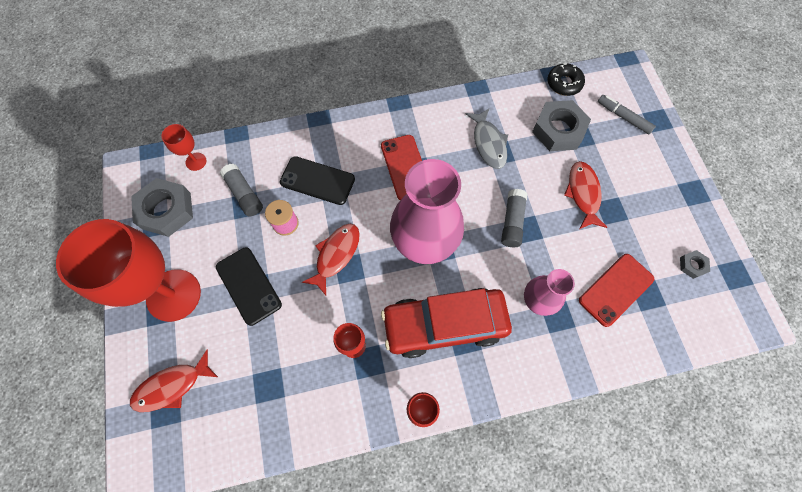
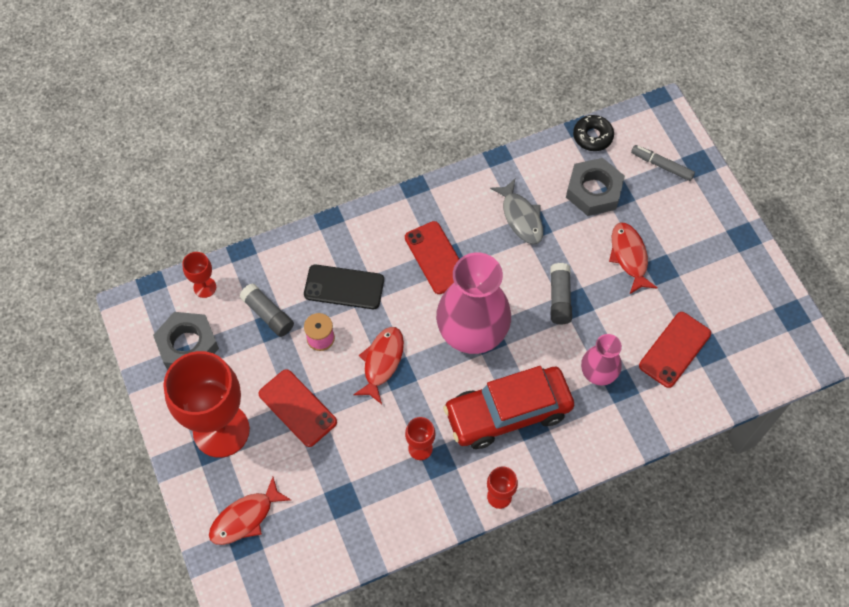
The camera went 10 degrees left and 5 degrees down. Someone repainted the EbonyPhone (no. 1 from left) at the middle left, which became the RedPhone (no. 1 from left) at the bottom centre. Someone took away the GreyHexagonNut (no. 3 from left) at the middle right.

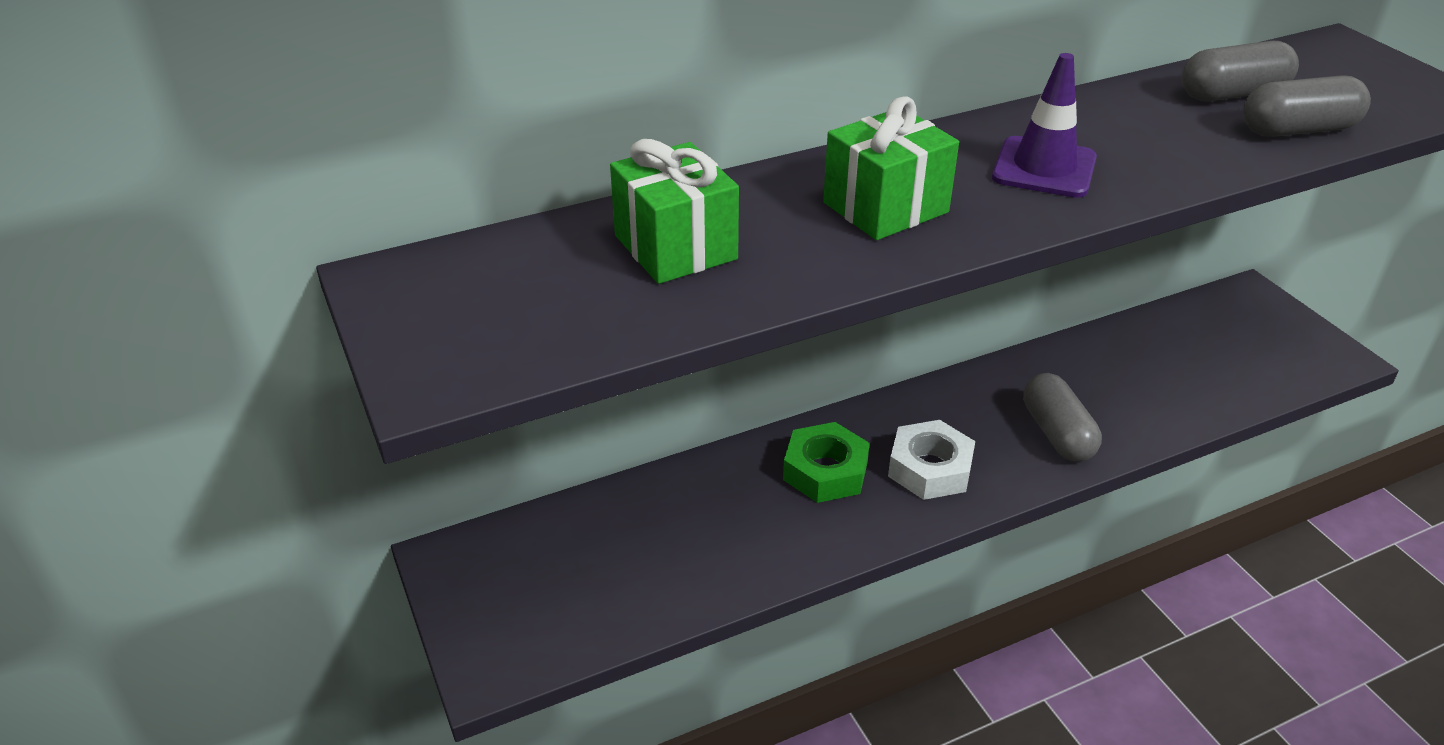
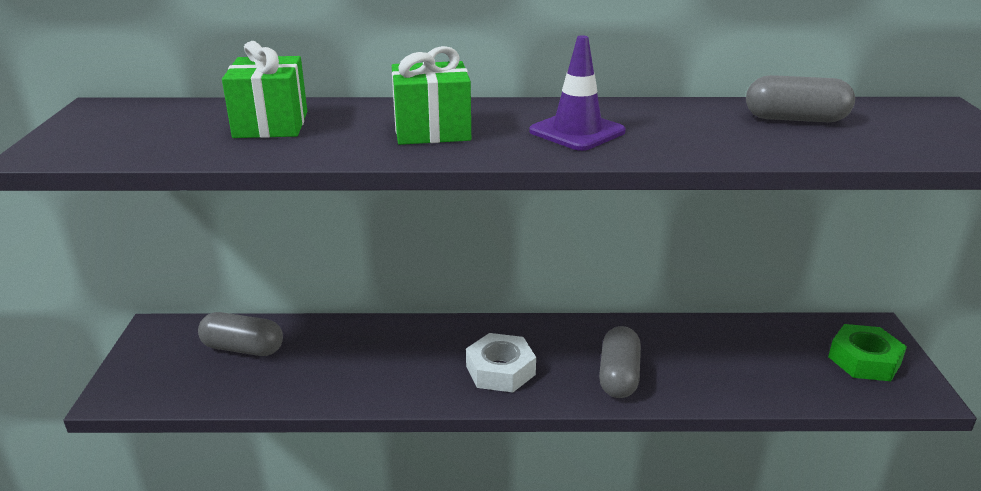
The camera went 25 degrees right and 10 degrees down. Someone carried the GreyCapsule (no. 3 from left in the first image) from the top right to the bottom left. Someone carried the LeafGreenHexagonNut from the centre to the bottom right.

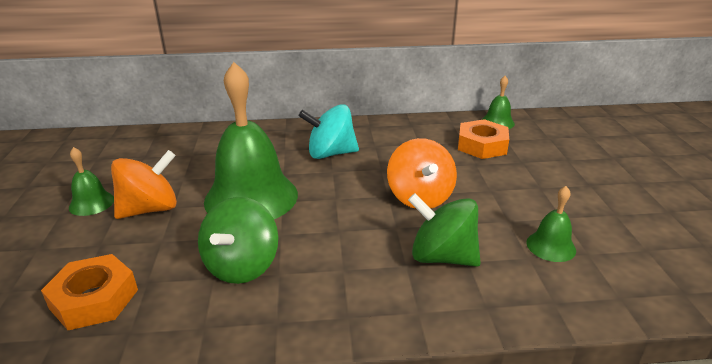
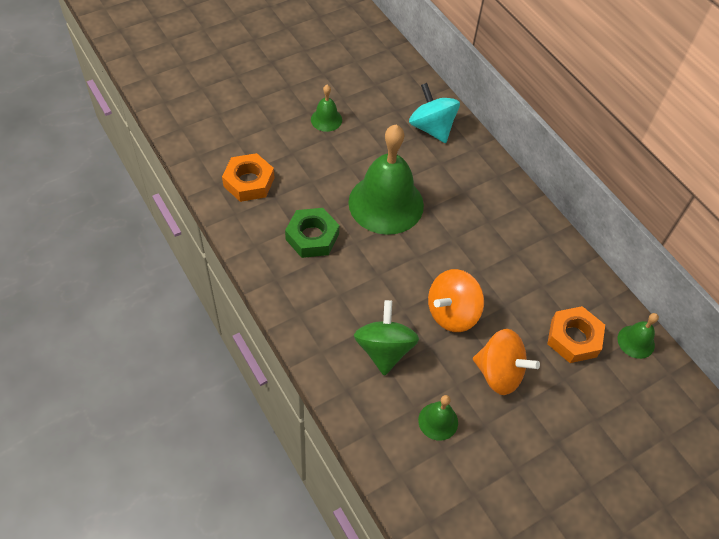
The camera went 60 degrees right and 25 degrees up. Someone swapped the LeafGreenSpinningTop (no. 1 from left) at the centre for the LeafGreenHexagonNut at the centre. Someone carried the TealSpinningTop from the centre to the top centre. Someone carried the BrightOrangeSpinningTop (no. 1 from left in the first image) from the middle left to the bottom right.

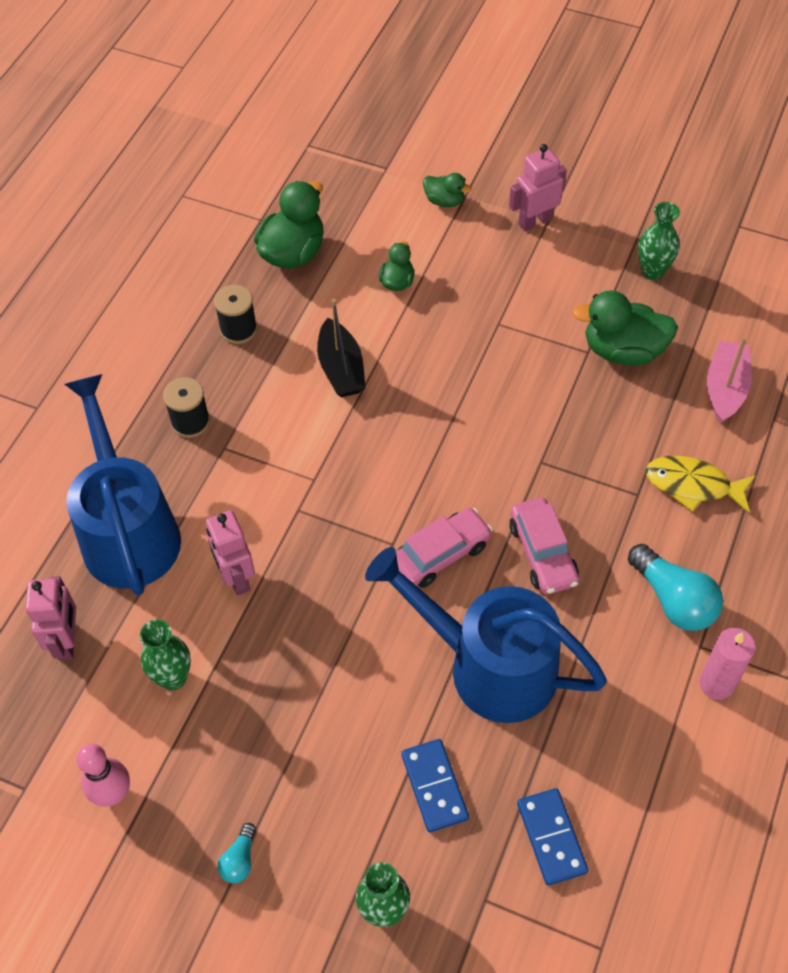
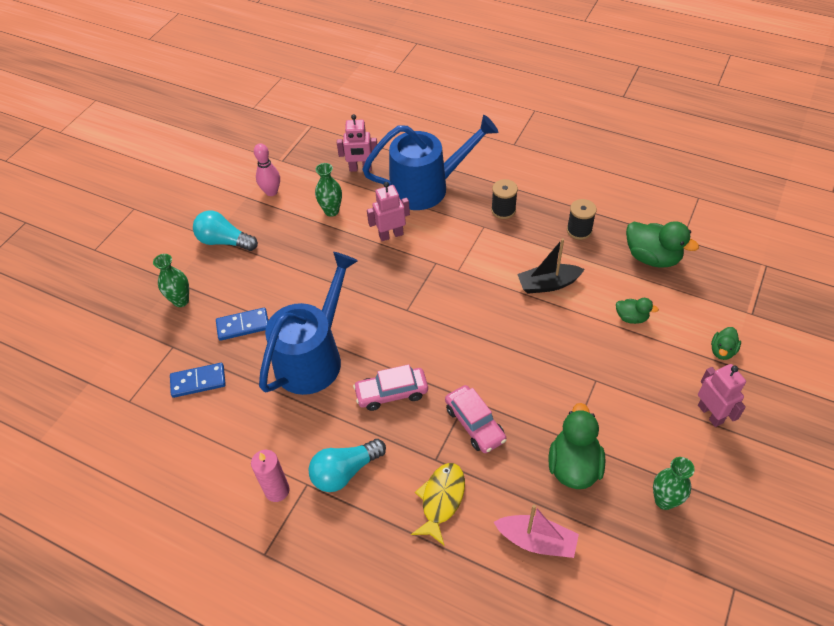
The camera went 95 degrees right and 5 degrees down. Someone scaled the TealLightBulb (no. 1 from left) at the bottom left by 1.98. Someone carried the RosePinkAutomobile (no. 1 from left in the first image) from the centre to the bottom centre.

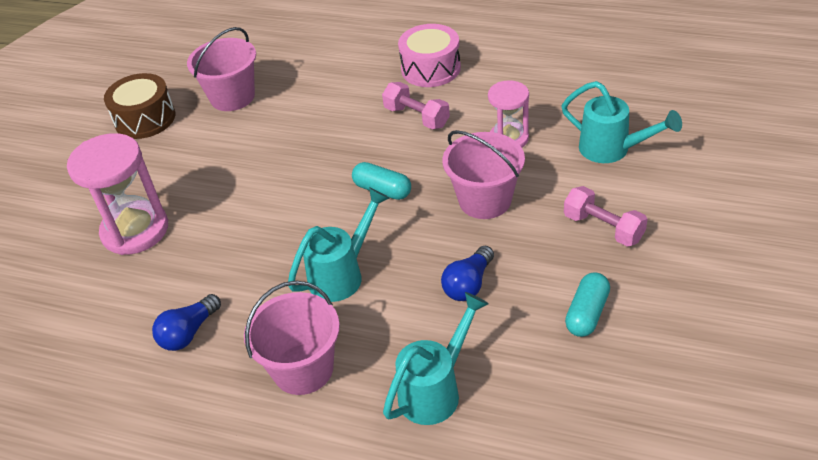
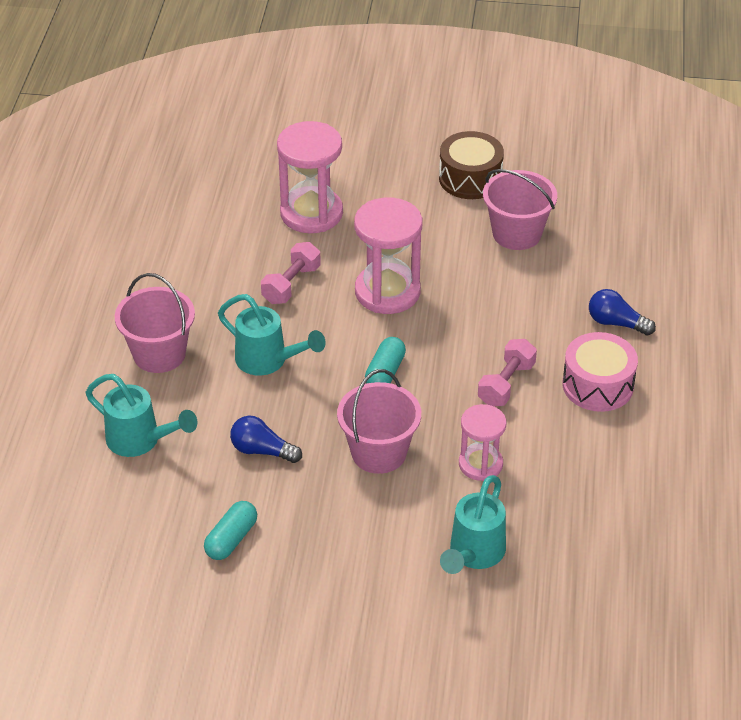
The camera went 75 degrees right and 0 degrees up. Someone rotated the TealCapsule (no. 2 from left in the first image) at the middle right by 75 degrees counterclockwise. Someone carried the RosePinkDumbbell (no. 2 from left in the first image) from the middle right to the centre. Someone put down the RosePinkSandglass (no. 2 from left) at the centre. Someone carried the BlueLightBulb (no. 1 from left in the first image) from the bottom left to the middle right.

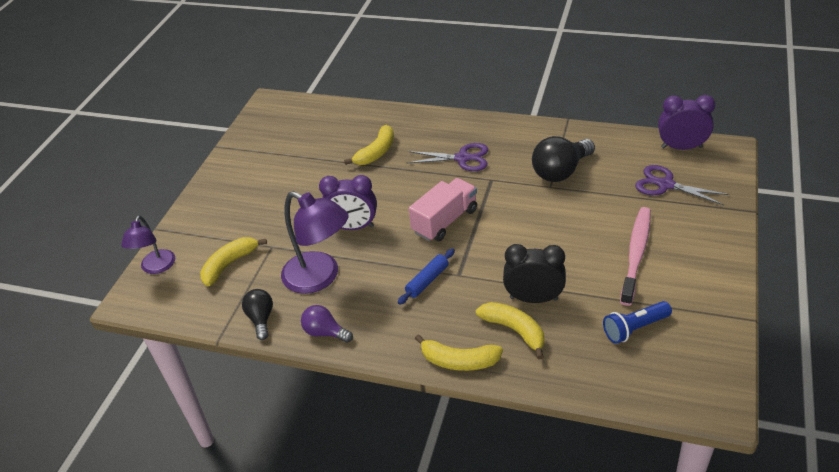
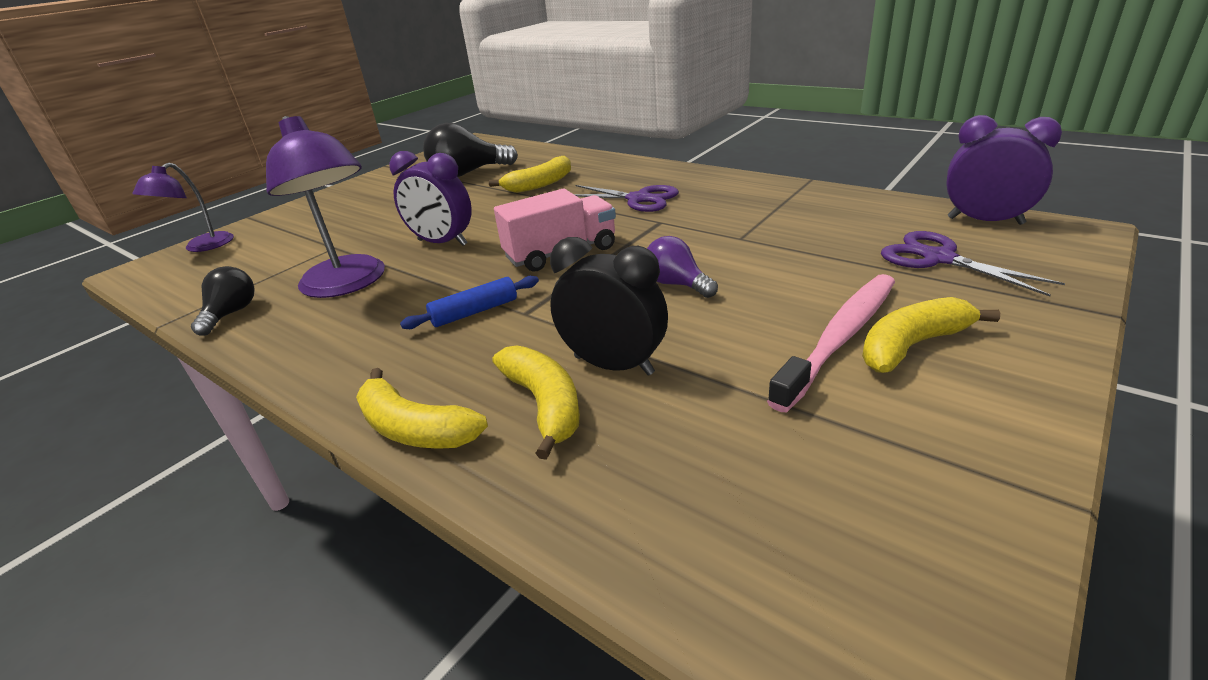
The camera went 20 degrees right and 10 degrees down. Someone carried the EbonyLightBulb (no. 2 from left) from the middle right to the top centre. Someone carried the RoyalPurpleLightBulb from the bottom centre to the centre. Someone carried the YellowToyBanana (no. 1 from left in the first image) from the middle left to the middle right. Someone took away the BlueTorch at the bottom right.

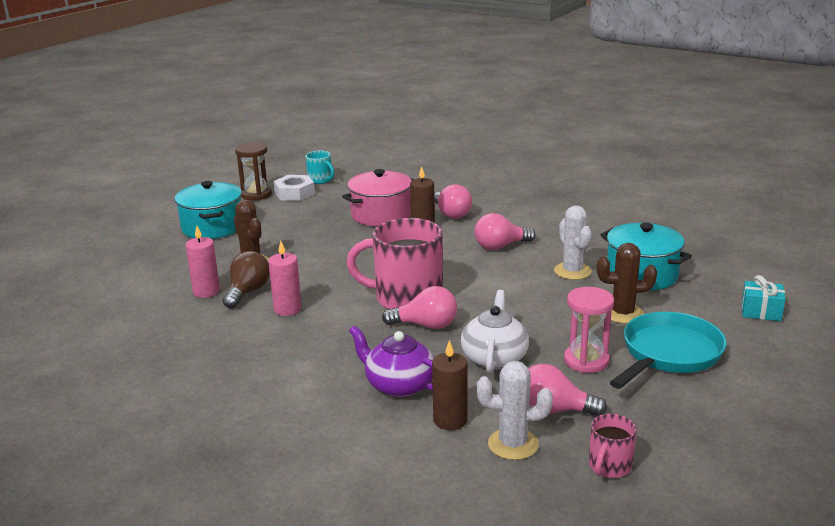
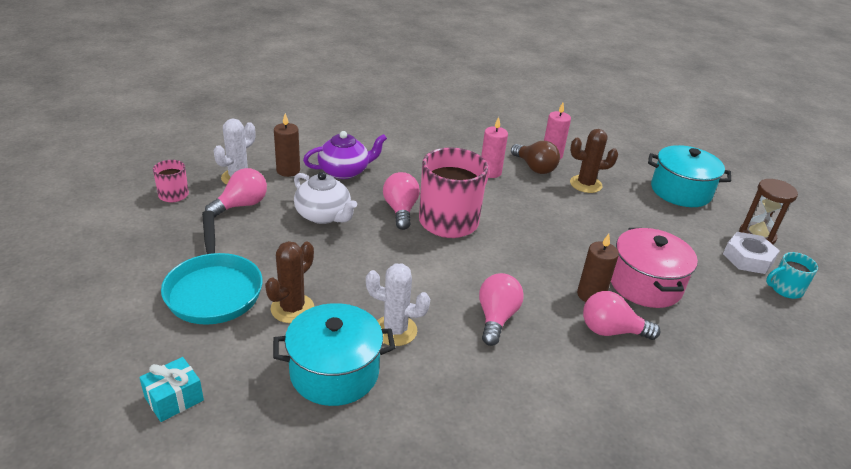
The camera went 120 degrees right and 10 degrees up. Someone rotated the RosePinkLightBulb (no. 1 from left in the first image) at the centre by 135 degrees clockwise. Someone took away the RosePinkSandglass at the middle right.

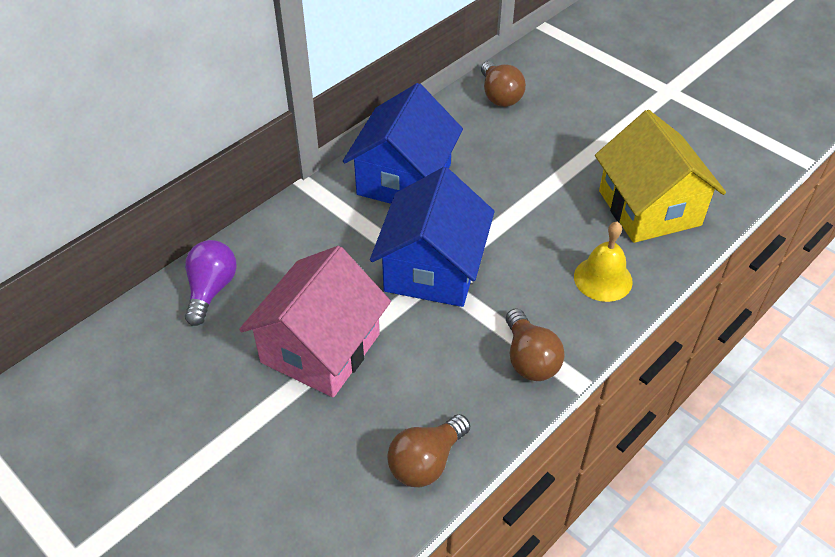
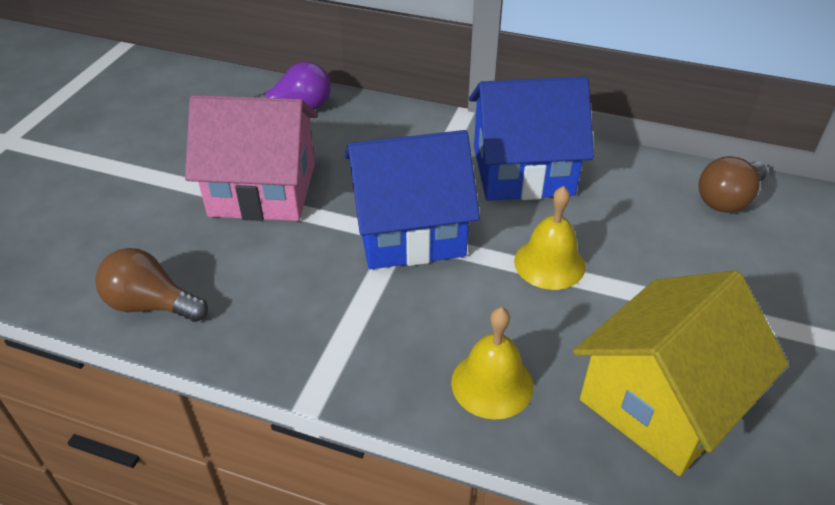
The camera went 65 degrees right and 5 degrees down. Someone put down the YellowSchoolBell (no. 2 from left) at the centre. Someone took away the DarkBrownLightBulb (no. 3 from left) at the centre.

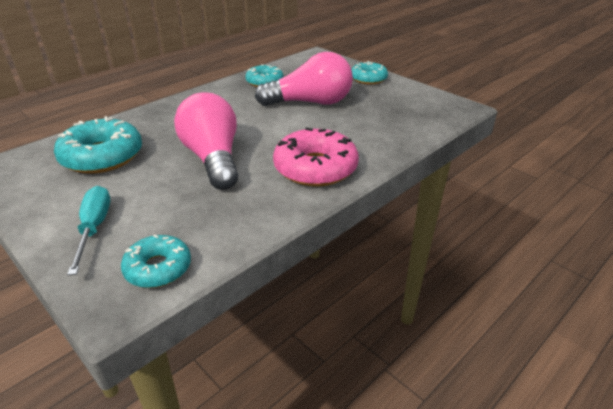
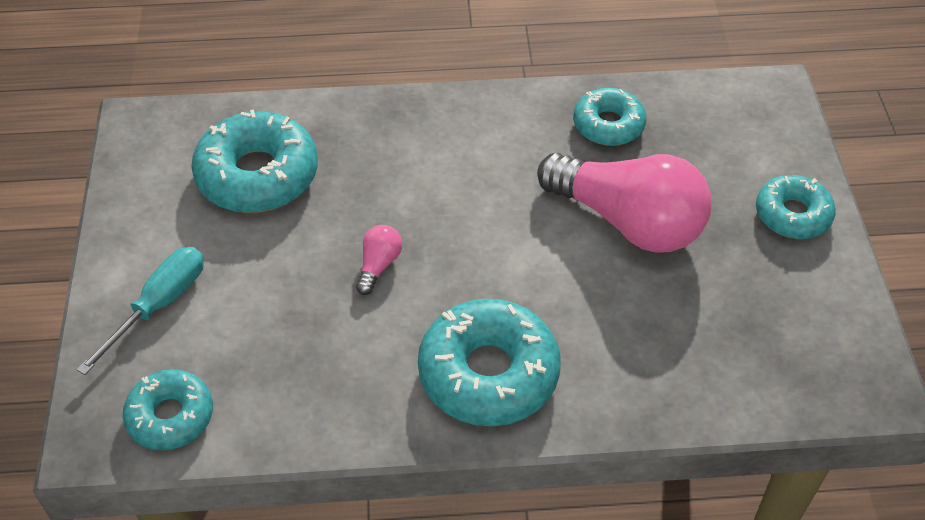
The camera went 40 degrees right and 15 degrees up. Someone scaled the RosePinkLightBulb (no. 1 from left) at the centre by 0.40. Someone repainted the RosePinkDonut at the centre, which became the TealDonut (no. 3 from left) at the bottom centre.

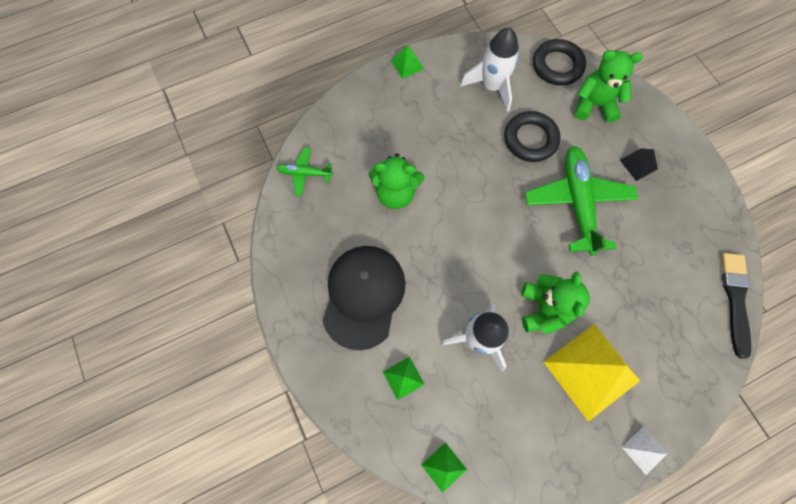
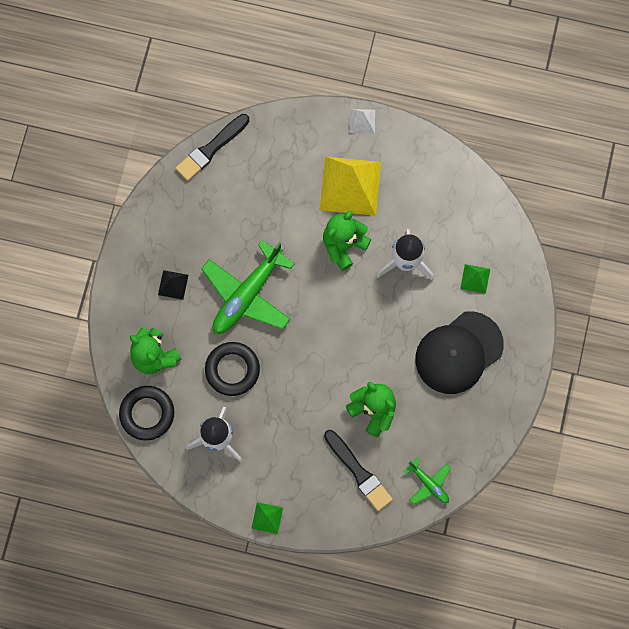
The camera went 140 degrees left and 5 degrees up. Someone put down the EbonyPaintBrush (no. 2 from left) at the bottom centre. Someone took away the LeafGreenPyramid (no. 3 from left) at the bottom centre.

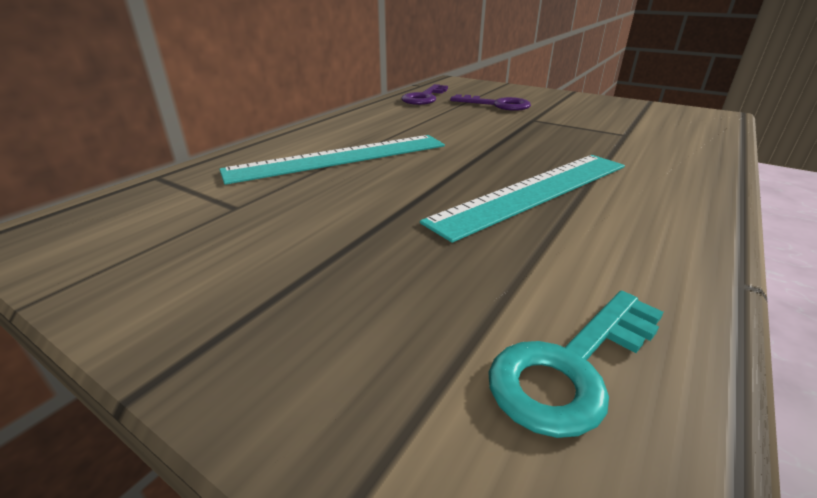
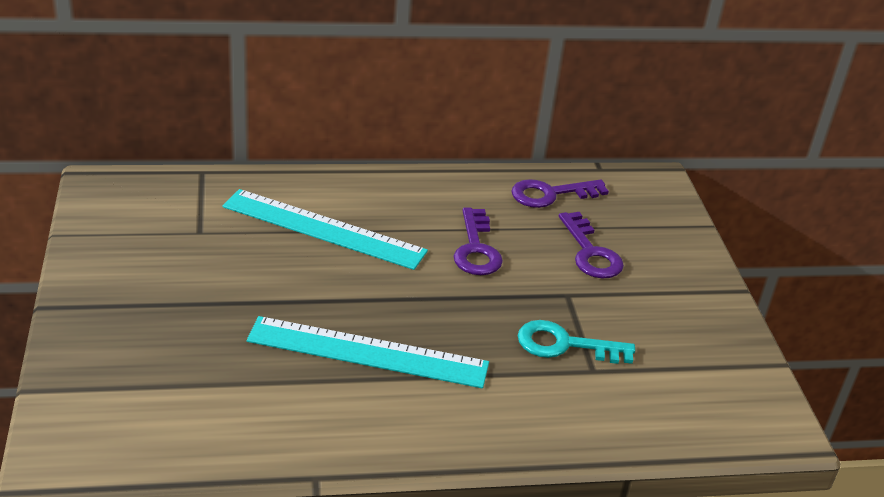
The camera went 45 degrees right and 5 degrees up. Someone put down the RoyalPurpleDoorKey (no. 1 from left) at the centre. Someone carried the TealDoorKey from the bottom right to the bottom centre.

